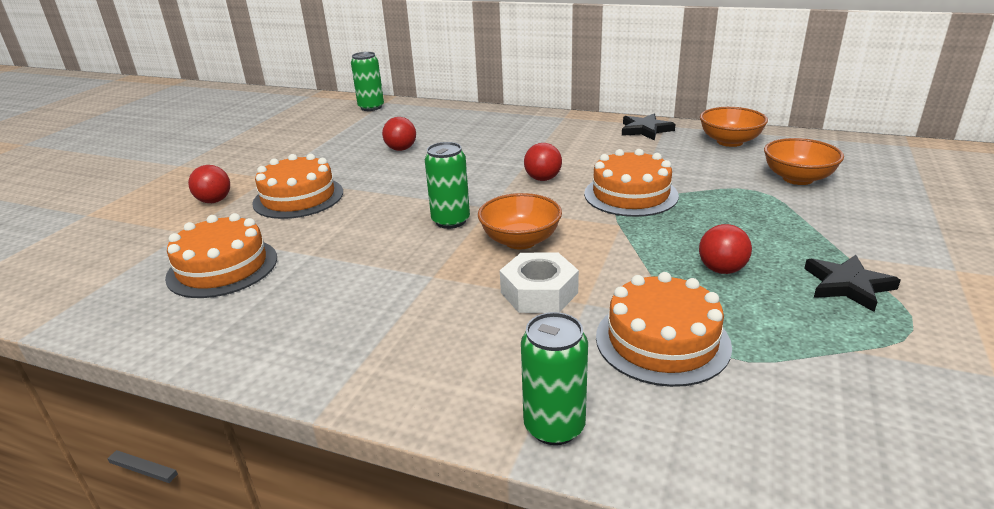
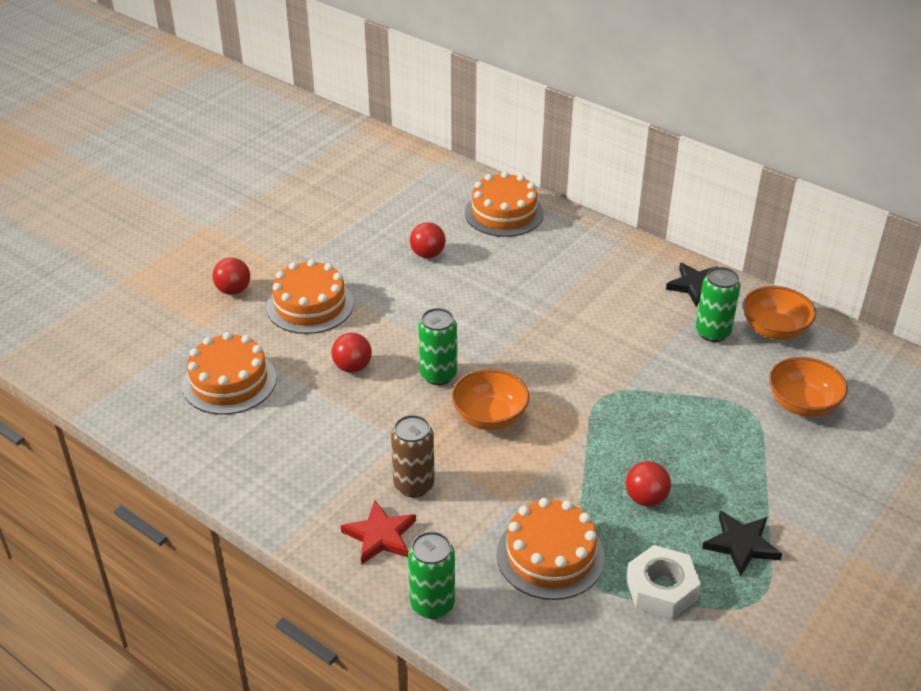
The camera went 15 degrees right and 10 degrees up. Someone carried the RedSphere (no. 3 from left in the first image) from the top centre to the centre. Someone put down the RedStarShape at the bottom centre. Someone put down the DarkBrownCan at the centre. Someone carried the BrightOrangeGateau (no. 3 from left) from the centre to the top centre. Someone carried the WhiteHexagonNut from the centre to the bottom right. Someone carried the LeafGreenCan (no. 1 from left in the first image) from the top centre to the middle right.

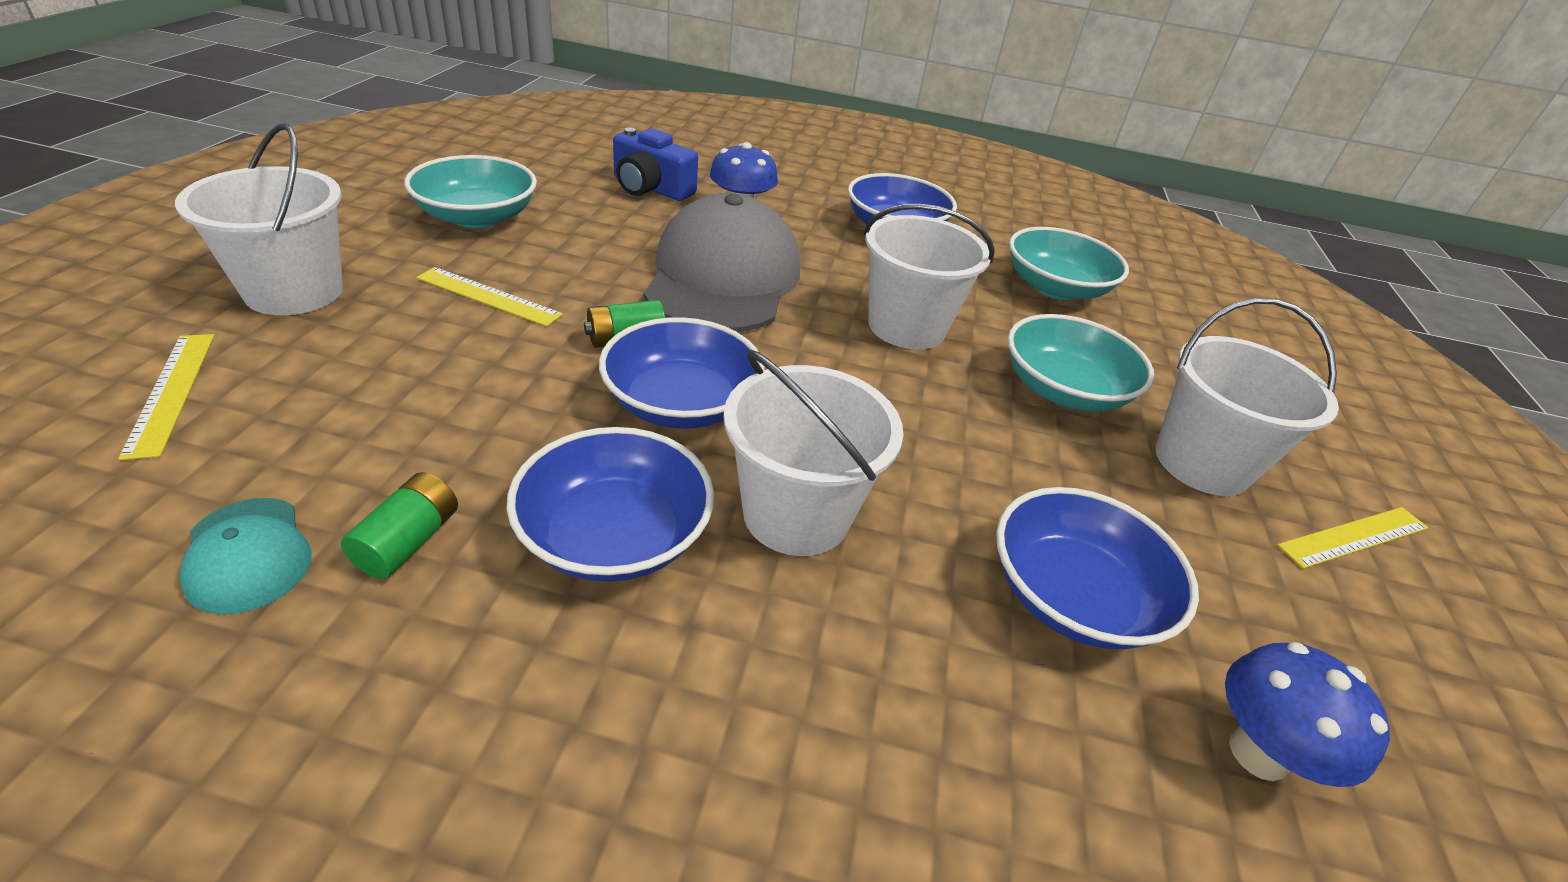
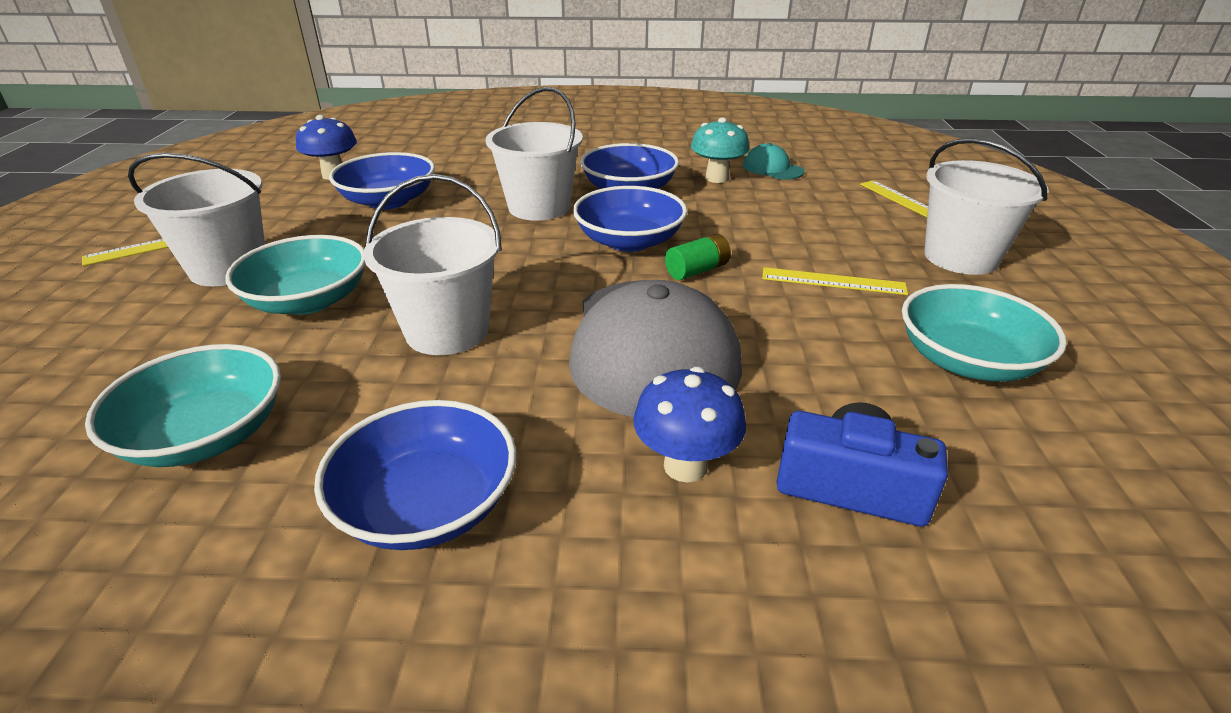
The camera went 175 degrees right and 5 degrees down. Someone swapped the LeafGreenBattery (no. 1 from left) at the middle left for the TealToadstool at the top centre.

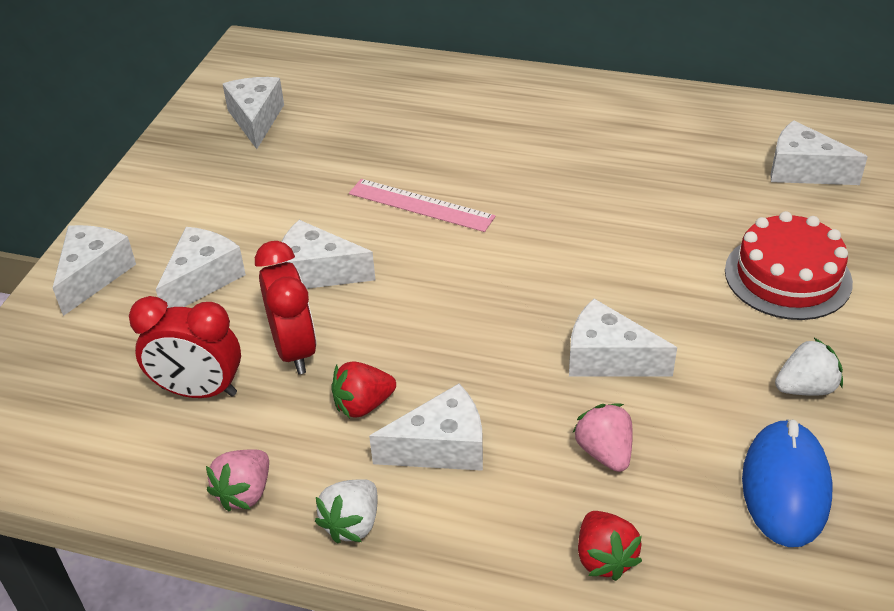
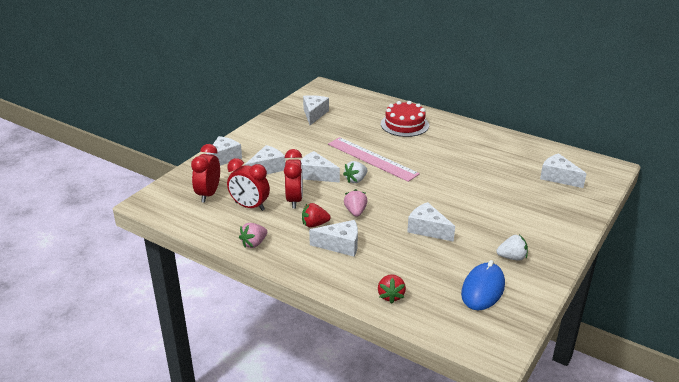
The camera went 15 degrees right and 10 degrees down. Someone put down the RedAlarmClock (no. 1 from left) at the middle left. Someone scaled the RosePinkMeasuringStick at the centre by 1.50. Someone carried the WhiteStrawberry (no. 1 from left) from the bottom centre to the centre. Someone carried the RosePinkStrawberry (no. 2 from left) from the bottom right to the centre. Someone carried the RedGateau from the middle right to the top centre.

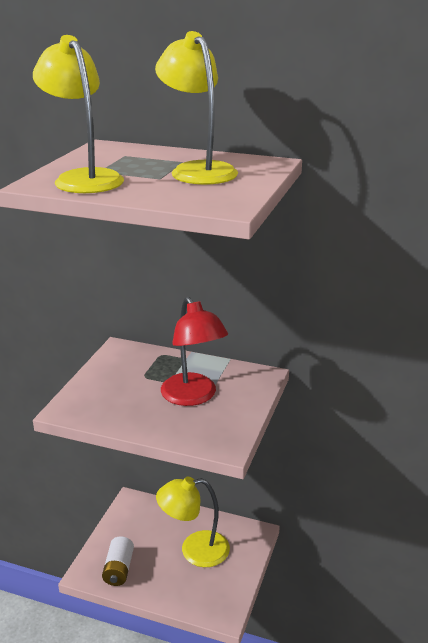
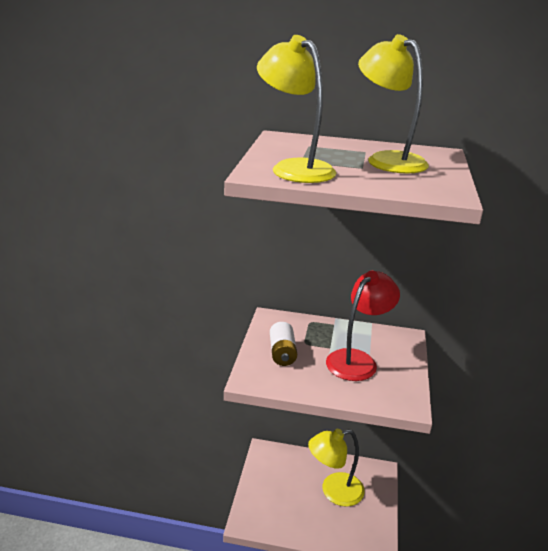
The camera went 10 degrees left and 0 degrees up. Someone carried the WhiteBattery from the bottom left to the centre. Someone rotated the RedReadingLamp at the centre by 105 degrees counterclockwise.

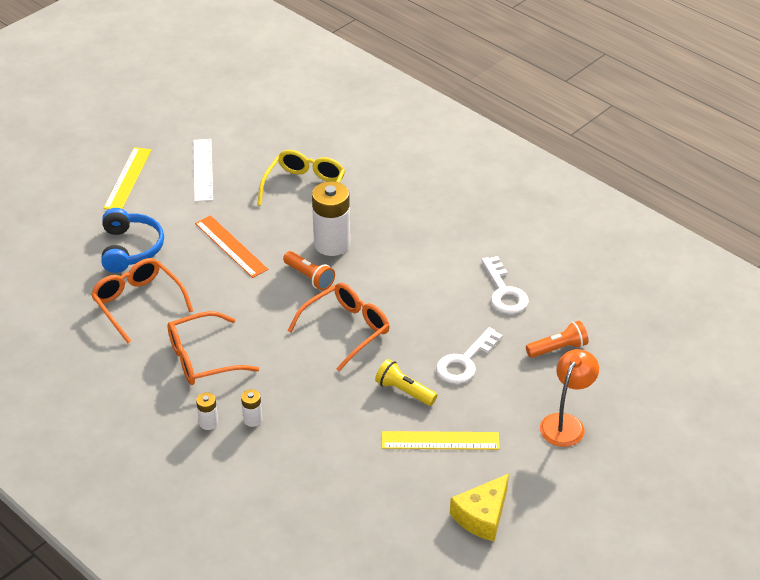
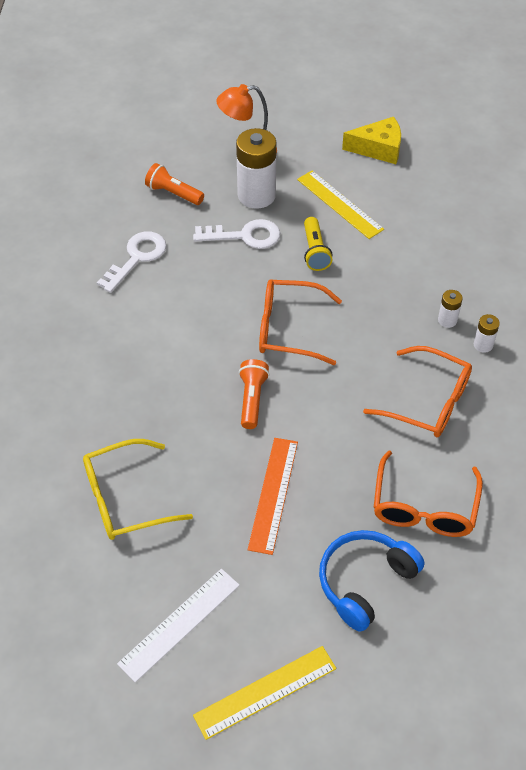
The camera went 130 degrees left and 10 degrees up. Someone carried the WhiteBattery (no. 3 from left in the first image) from the centre to the top centre.

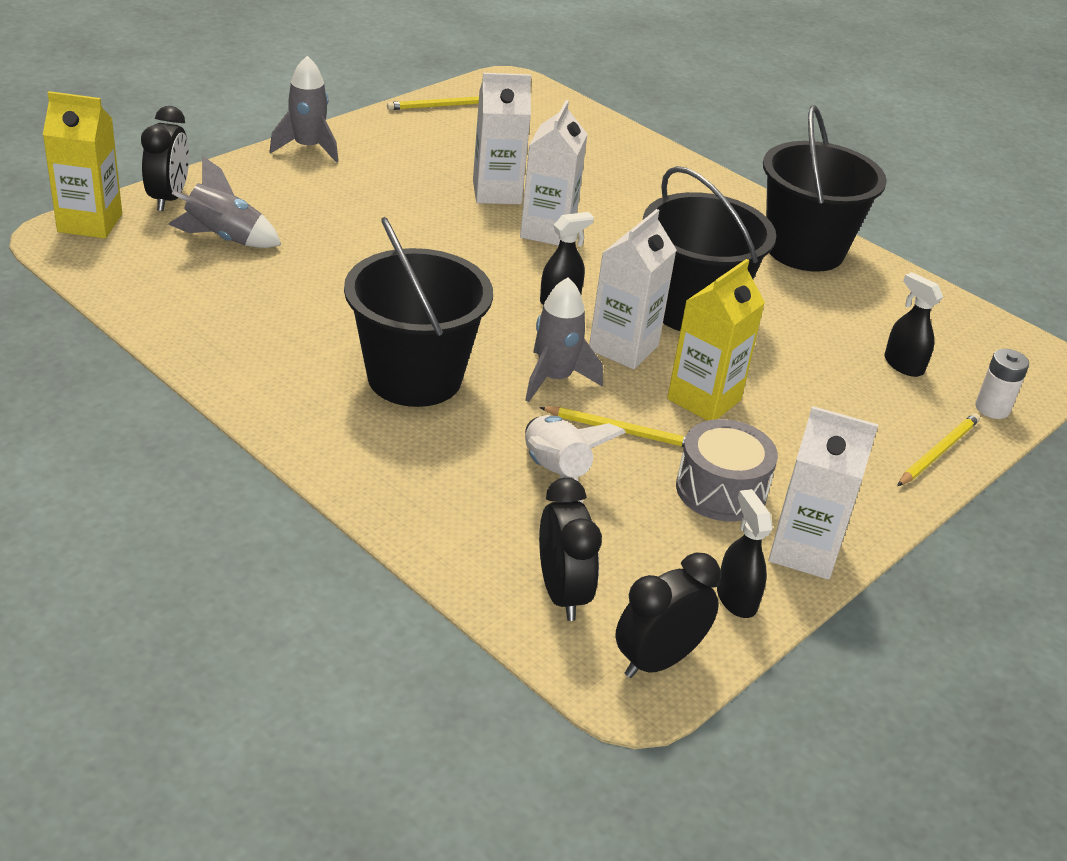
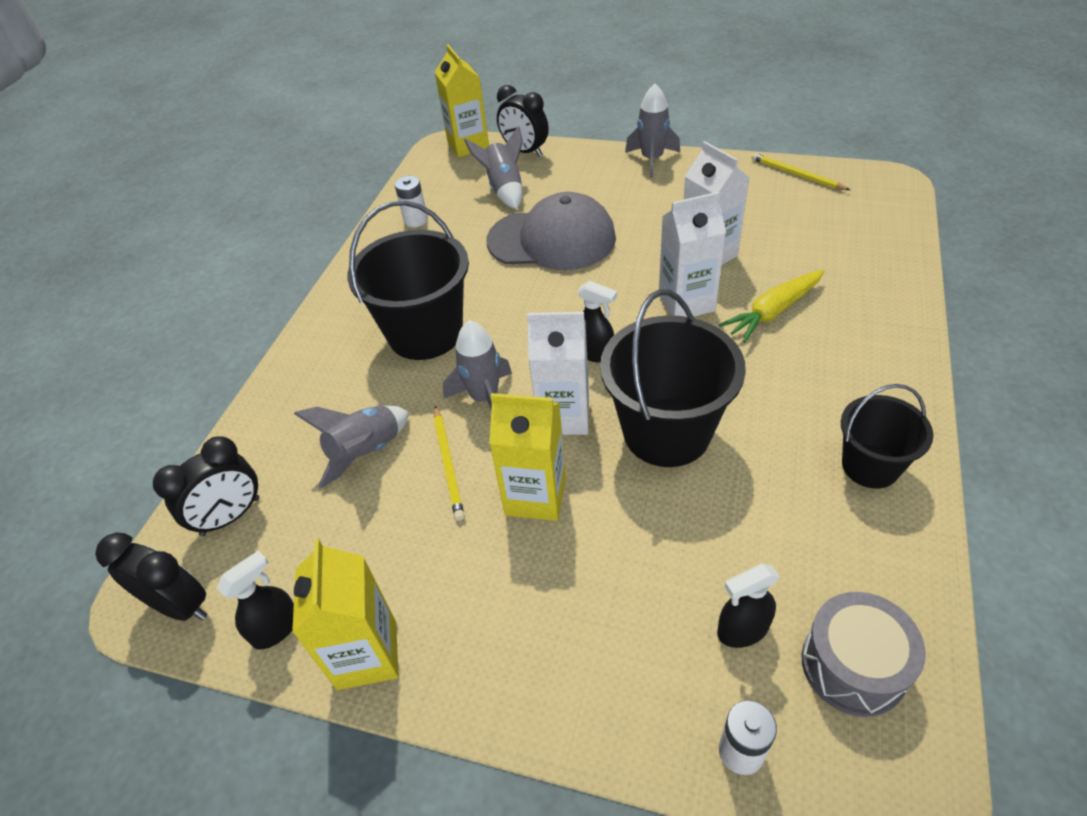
The camera went 70 degrees right and 10 degrees up. Someone repainted the WhiteMilkCarton (no. 4 from left) at the middle right, which became the YellowMilkCarton (no. 1 from left) at the bottom left. Someone repainted the WhiteSpaceship at the centre, which became the GreySpaceship (no. 1 from left) at the middle left. Someone put down the WhiteBattery (no. 1 from left) at the top centre. Someone put down the GreyPeakedCap at the top centre. Someone rotated the EbonyAlarmClock (no. 1 from left in the first image) at the top left by 60 degrees clockwise. Someone rotated the EbonySprayer (no. 3 from left) at the middle right by 135 degrees counterclockwise. Someone put down the YellowRootVegetable at the middle right. Someone carried the GreySnareDrum from the middle right to the bottom right. Someone scaled the EbonyBucket (no. 3 from left) at the top right by 0.59. Someone took away the YellowWoodenPencil (no. 3 from left) at the middle right.

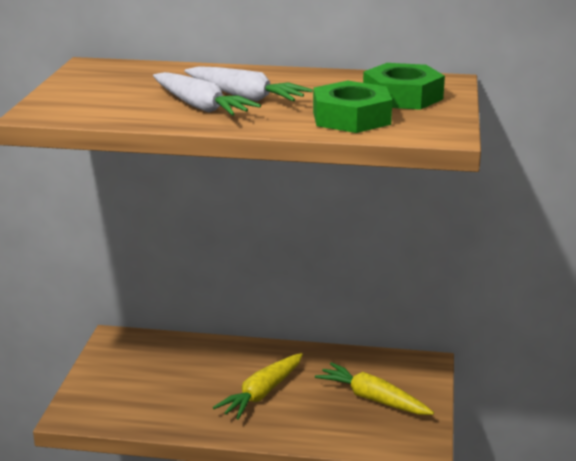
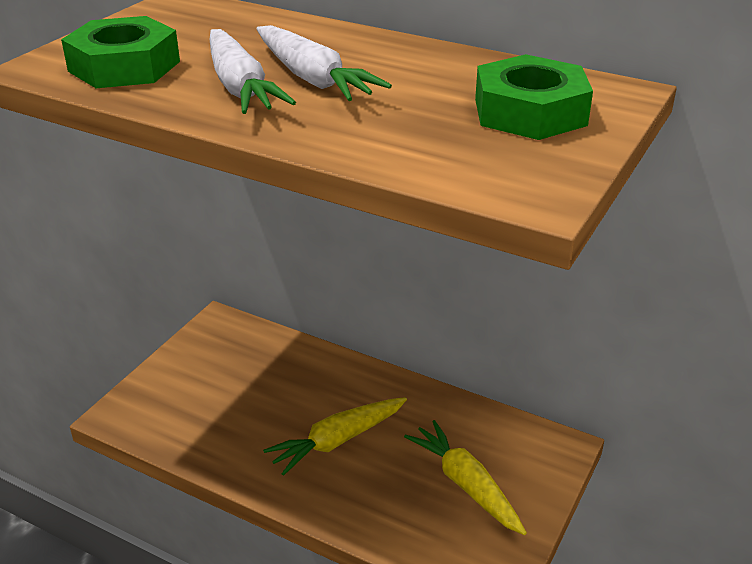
The camera went 20 degrees right and 10 degrees up. Someone carried the LeafGreenHexagonNut (no. 1 from left) from the top centre to the top left.

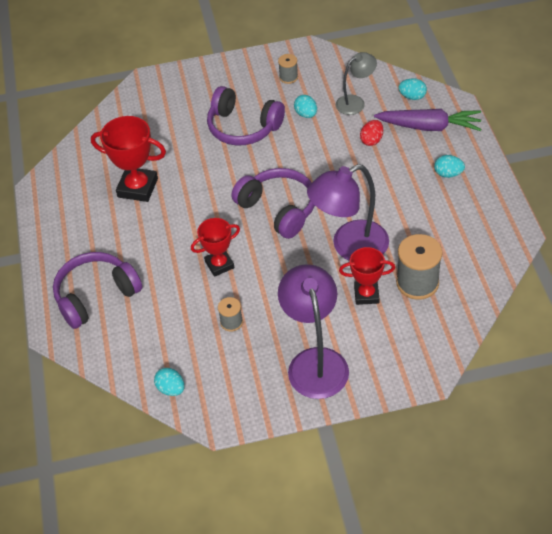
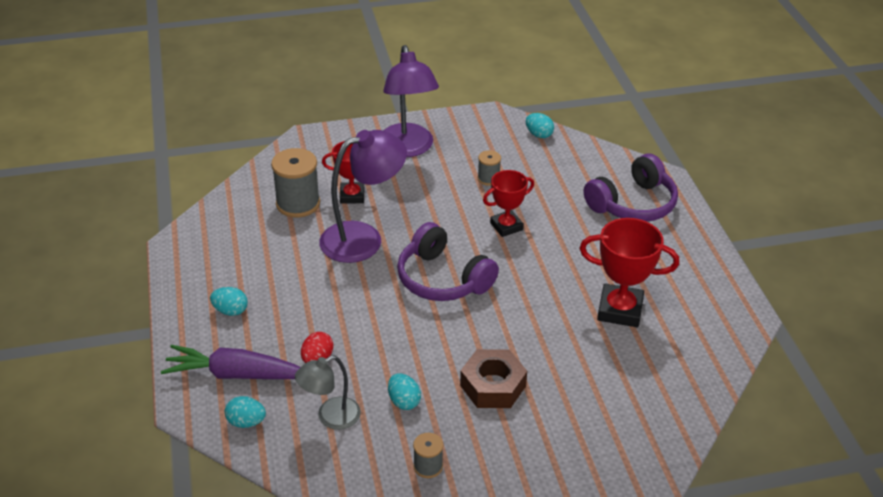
The camera went 175 degrees right and 10 degrees down. Someone swapped the RoyalPurpleOverEarHeadphones (no. 2 from left) at the top centre for the DarkBrownHexagonNut at the bottom centre.

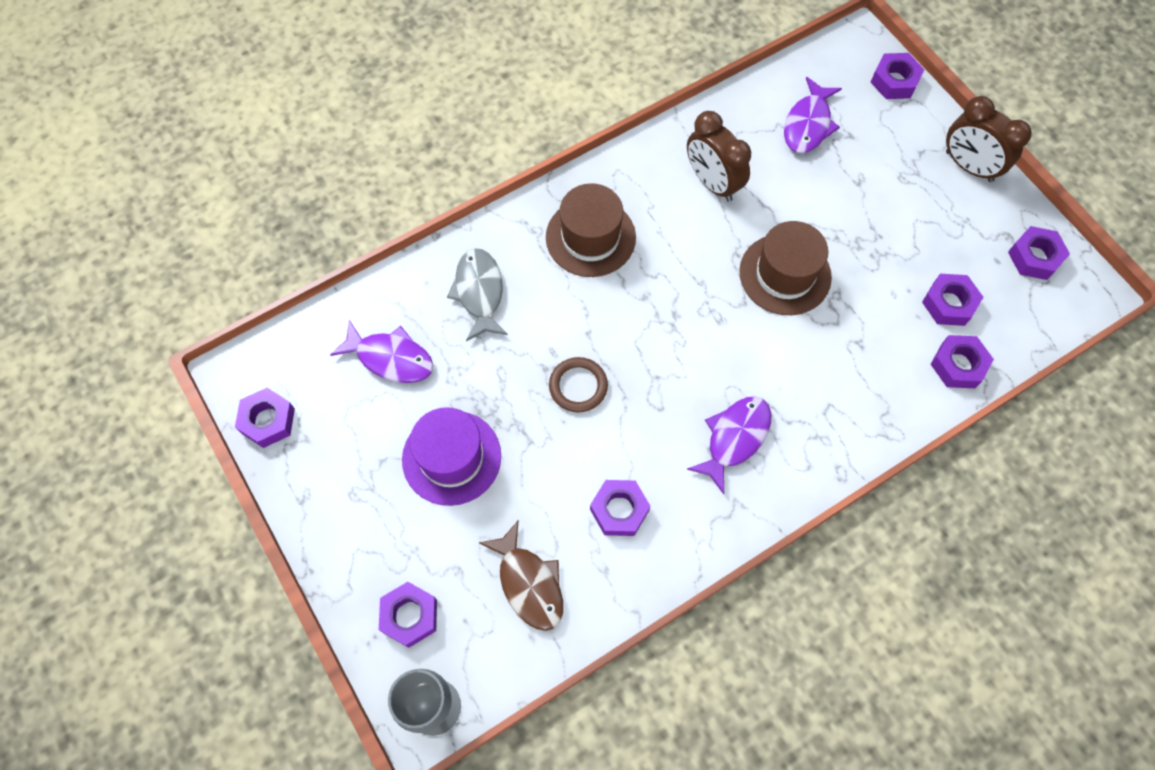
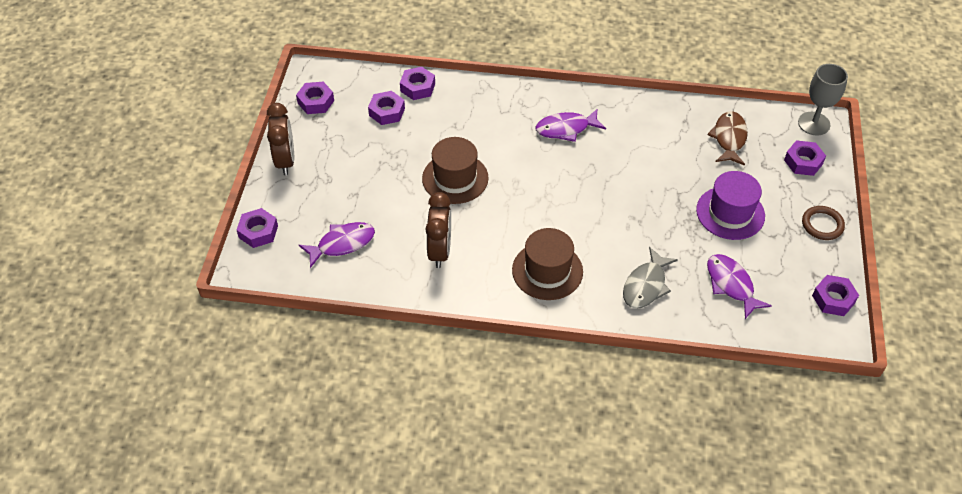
The camera went 140 degrees left and 15 degrees down. Someone carried the DarkBrownHoop from the centre to the middle right. Someone took away the RoyalPurpleHexagonNut (no. 3 from left) at the centre.

